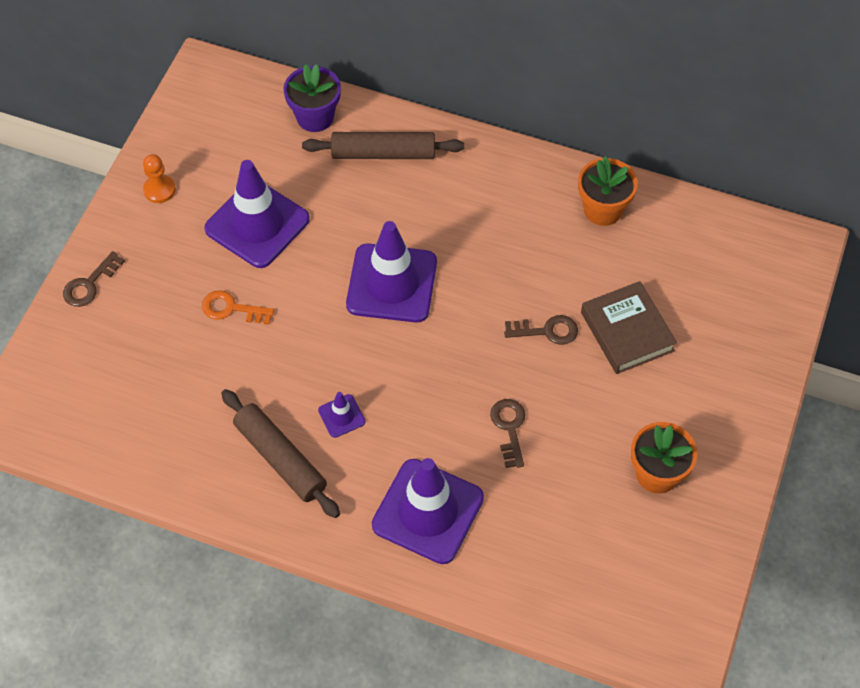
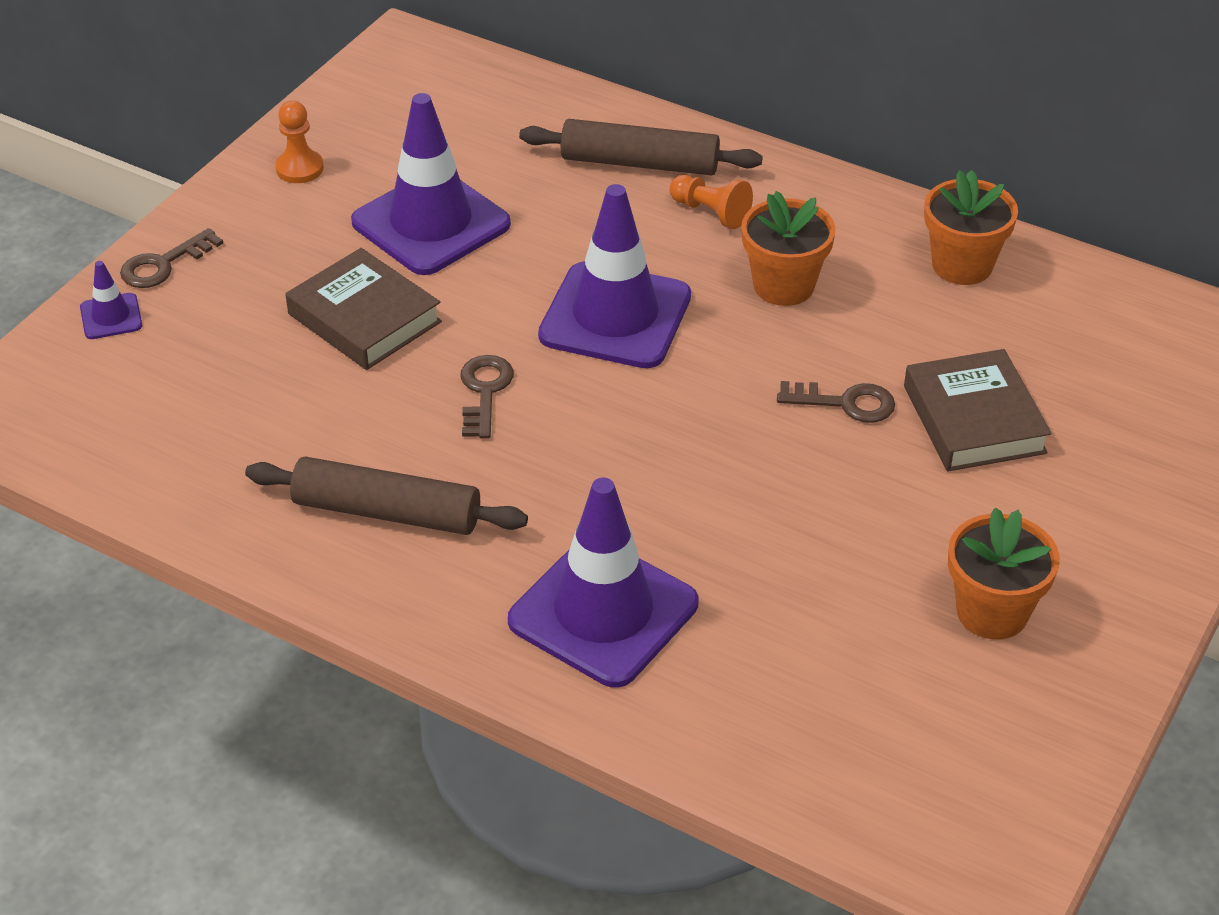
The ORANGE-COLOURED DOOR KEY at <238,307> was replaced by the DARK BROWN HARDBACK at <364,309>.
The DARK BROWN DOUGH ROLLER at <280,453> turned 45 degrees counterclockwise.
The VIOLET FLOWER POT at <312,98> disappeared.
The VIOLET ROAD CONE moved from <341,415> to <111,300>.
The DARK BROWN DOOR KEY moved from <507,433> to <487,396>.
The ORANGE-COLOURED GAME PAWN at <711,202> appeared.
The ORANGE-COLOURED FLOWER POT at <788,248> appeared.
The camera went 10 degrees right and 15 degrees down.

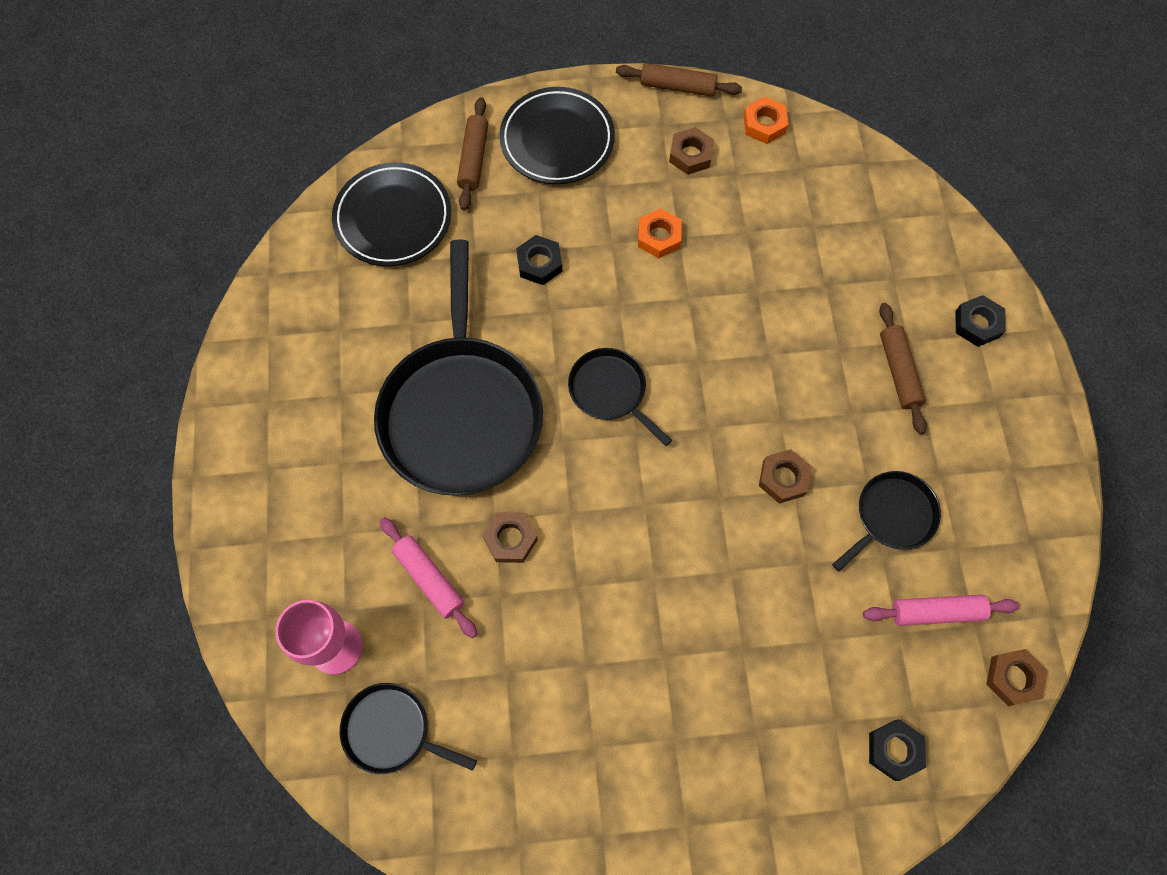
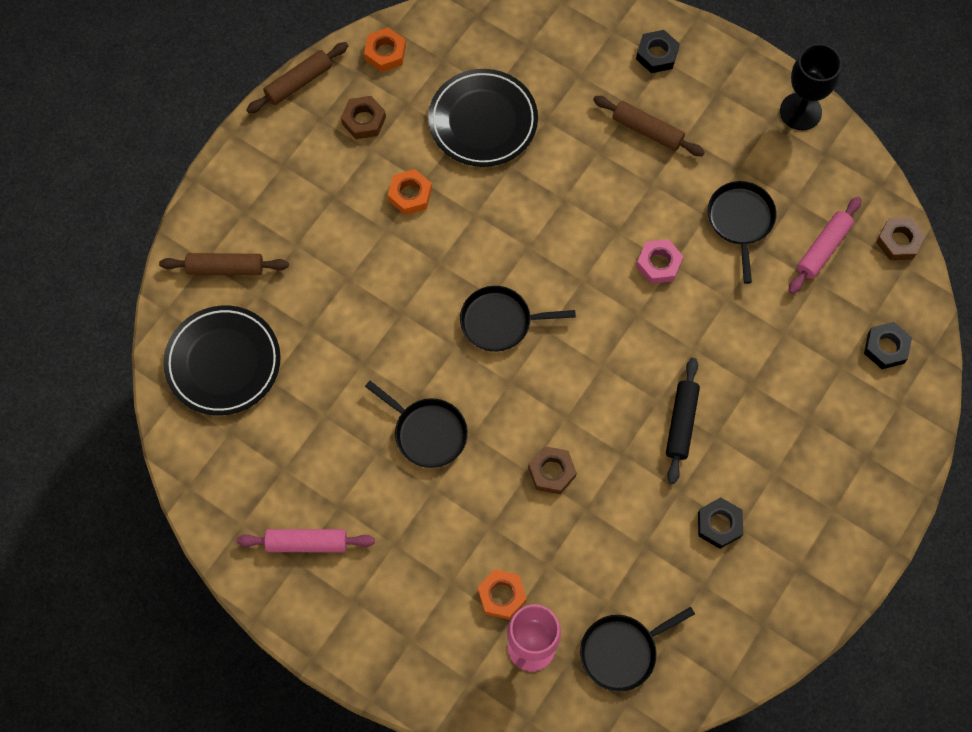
The JET-BLACK FRYING PAN at <458,368> changed to 0.47 times the size.
The ROSY DOUGH ROLLER moved from <428,577> to <306,540>.
The DARK BROWN DOUGH ROLLER at <472,153> turned 45 degrees counterclockwise.
The JET-BLACK PLATE moved from <557,135> to <483,118>.
The JET-BLACK HEXAGON NUT moved from <539,260> to <720,523>.
The DARK BROWN HEXAGON NUT at <785,476> became the ROSY HEXAGON NUT at <659,261>.
The ORANGE-COLOURED HEXAGON NUT at <502,594> appeared.
The JET-BLACK DOUGH ROLLER at <683,421> appeared.
The JET-BLACK WINE GLASS at <811,87> appeared.
The camera went 50 degrees left and 0 degrees up.

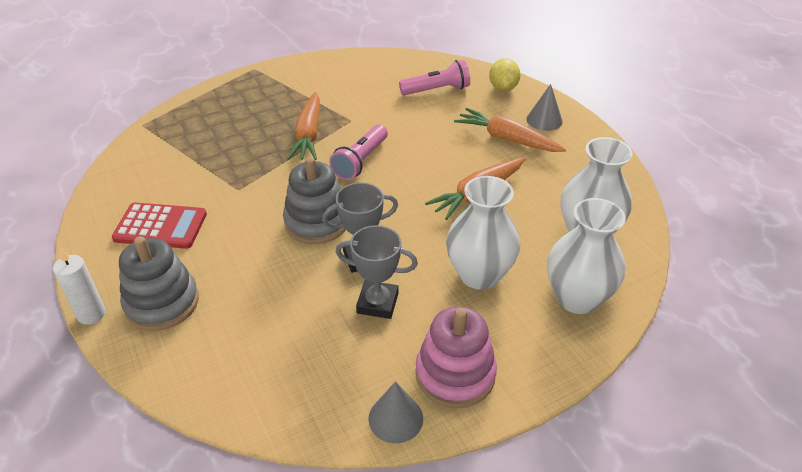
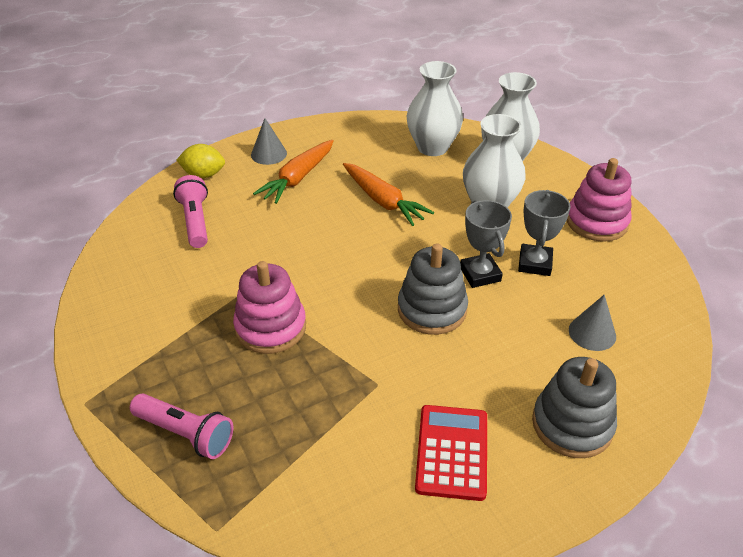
The PURE WHITE WAX CANDLE at <79,286> disappeared.
The ORANGE-COLOURED ROOT VEGETABLE at <303,126> was replaced by the ROSY STACKING TOY at <269,307>.
The ROSY TORCH moved from <358,152> to <181,426>.
The GREY CONE moved from <395,412> to <592,323>.
The camera went 90 degrees left and 0 degrees up.

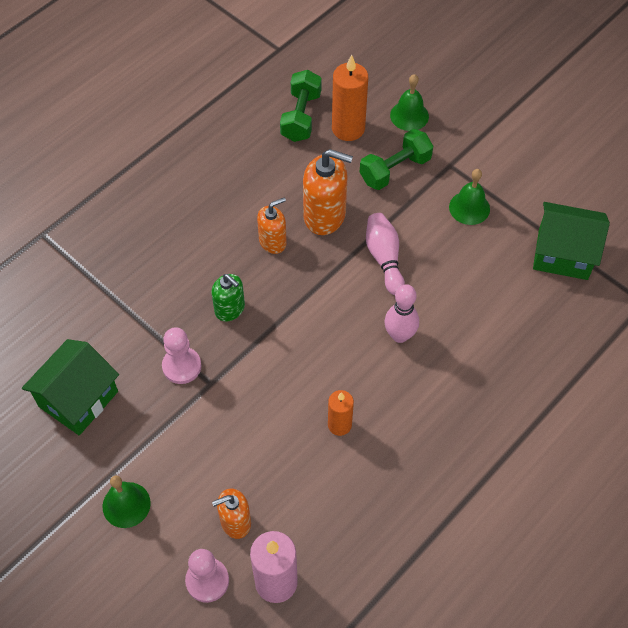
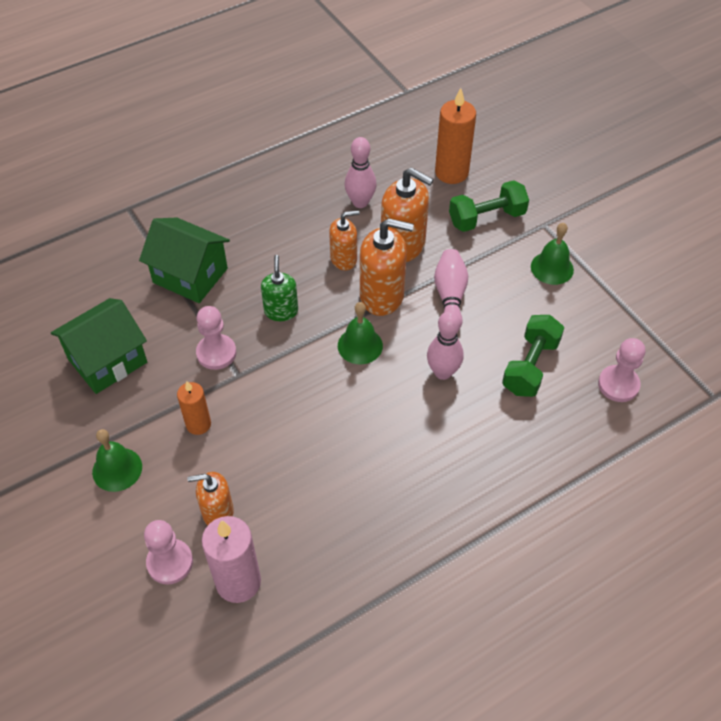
The EMERALD PUMP BOTTLE at <228,298> turned 150 degrees counterclockwise.
The EMERALD HAND WEIGHT moved from <301,106> to <533,356>.
The ORANGE-COLOURED WAX CANDLE moved from <341,413> to <194,408>.
The EMERALD BELL moved from <409,102> to <360,333>.
The EMERALD COTTAGE moved from <571,241> to <184,260>.
The ROSY TENPIN at <361,172> appeared.
The ORANGE-COLOURED PUMP BOTTLE at <387,267> appeared.
The ROSY GAME PAWN at <621,370> appeared.
The camera went 15 degrees right and 5 degrees down.

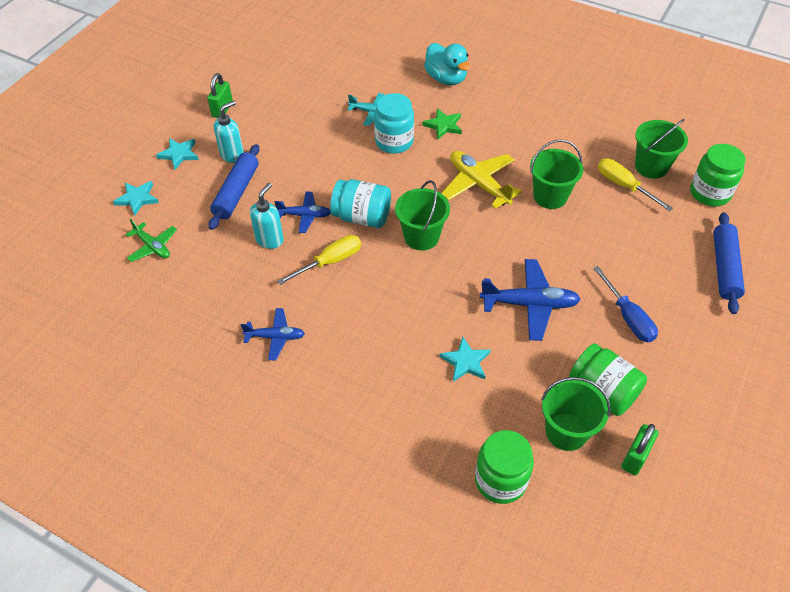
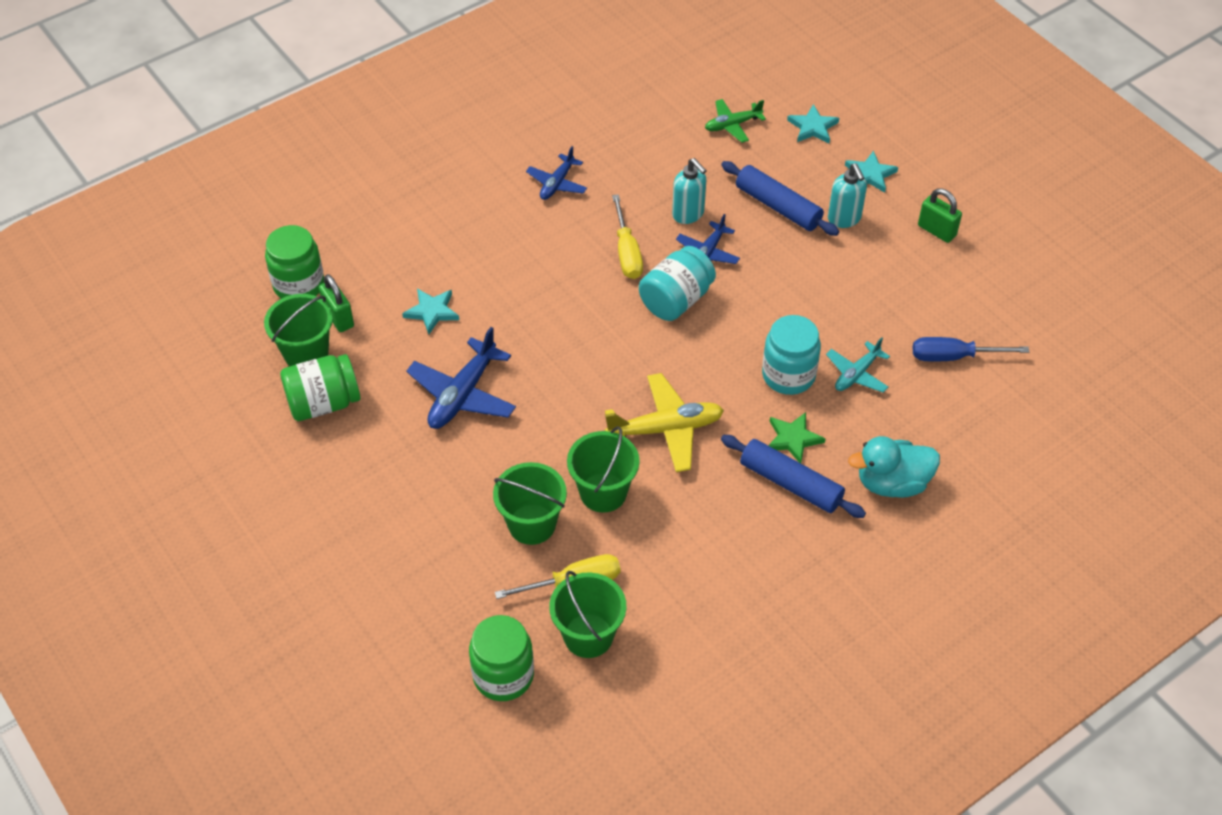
The EMERALD PAIL moved from <422,215> to <530,503>.
The BLUE HAND SCREWDRIVER moved from <625,304> to <971,349>.
The EMERALD LOCK moved from <639,449> to <336,303>.
The BLUE DOUGH ROLLER moved from <729,263> to <793,476>.
The camera went 115 degrees right and 0 degrees up.

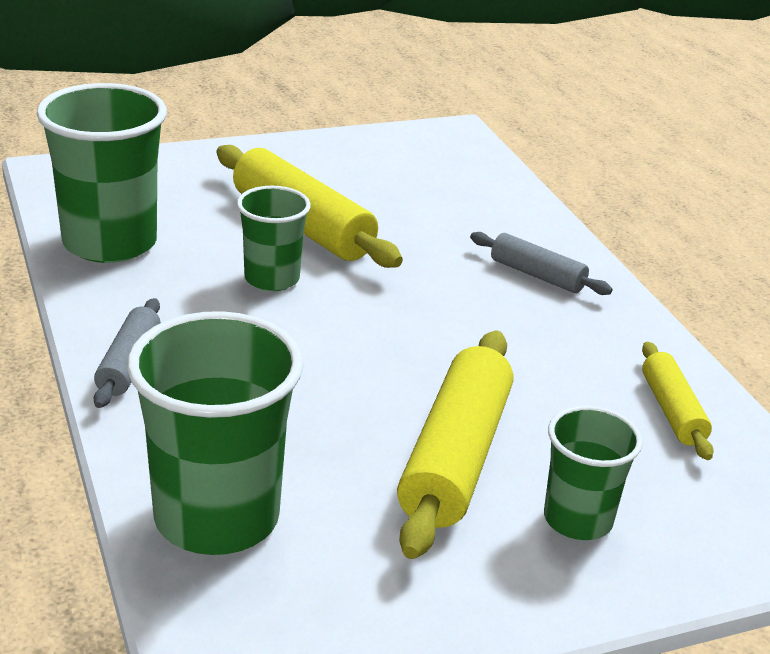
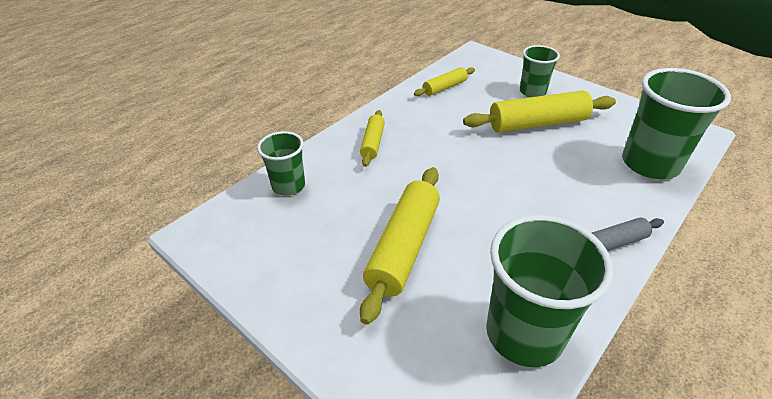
The EMERALD BEAKER moved from <274,238> to <281,163>.
The GREY DOUGH ROLLER at <541,263> became the BRIGHT YELLOW DOUGH ROLLER at <372,138>.
The camera went 115 degrees left and 10 degrees up.

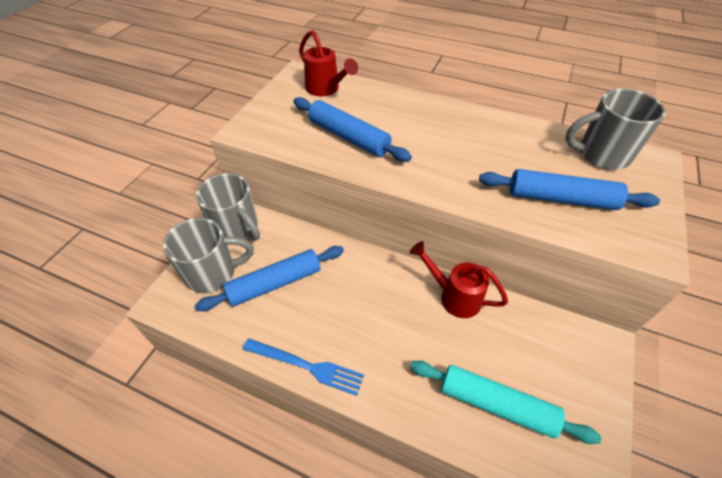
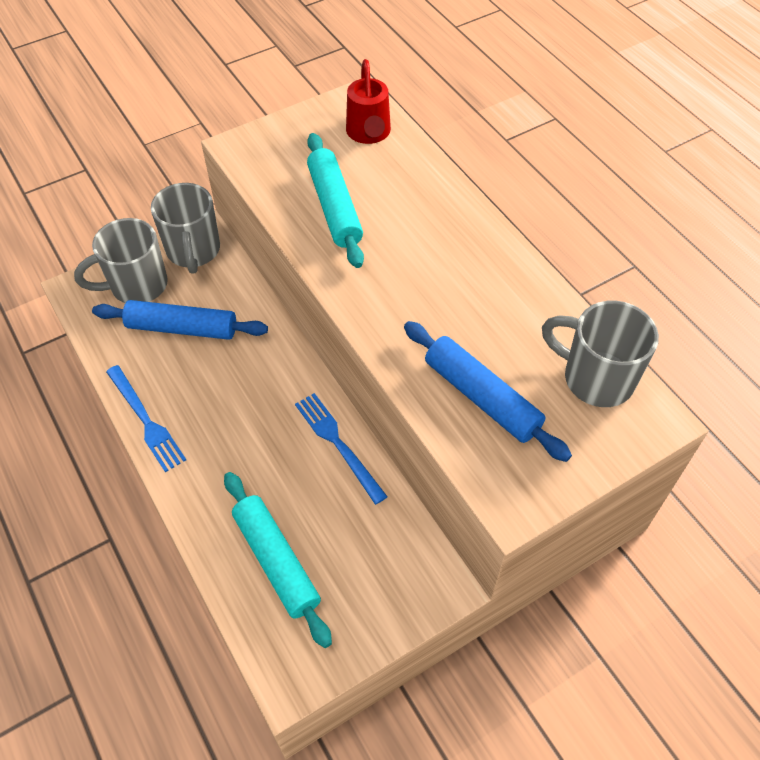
The GREY MUG at <208,255> turned 135 degrees clockwise.
The BLUE DOUGH ROLLER at <352,129> became the TEAL DOUGH ROLLER at <335,200>.
The CRIMSON WATERING CAN at <459,279> was replaced by the BLUE FORK at <341,449>.
The camera went 35 degrees right and 5 degrees up.

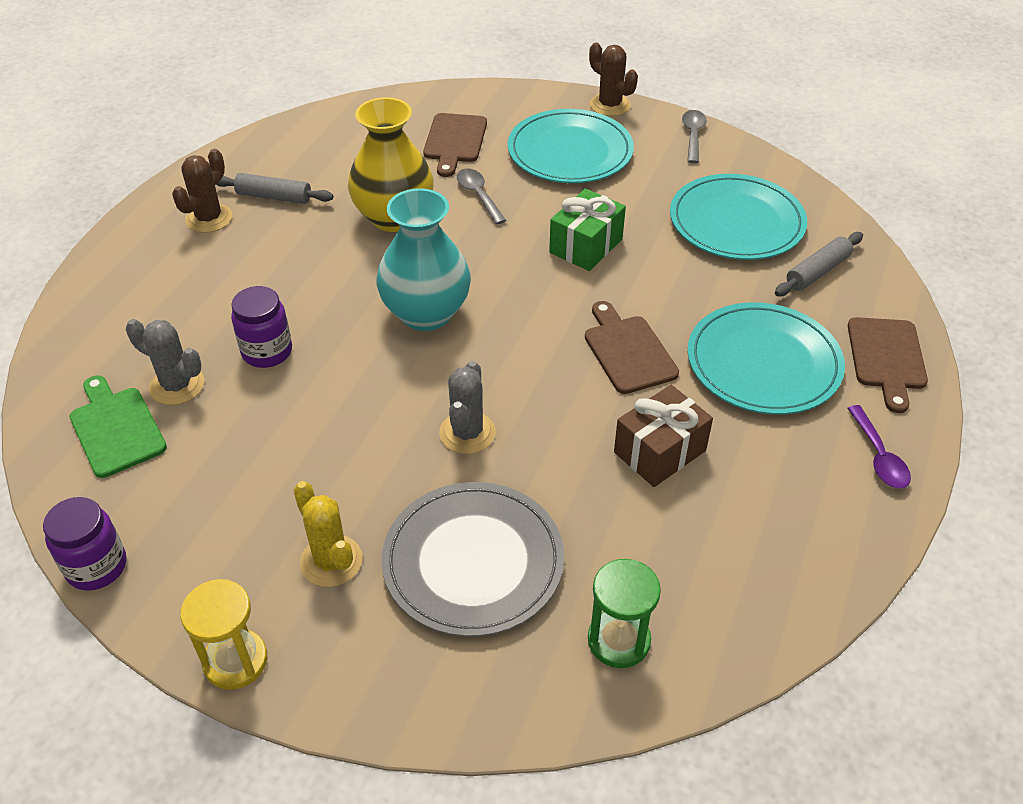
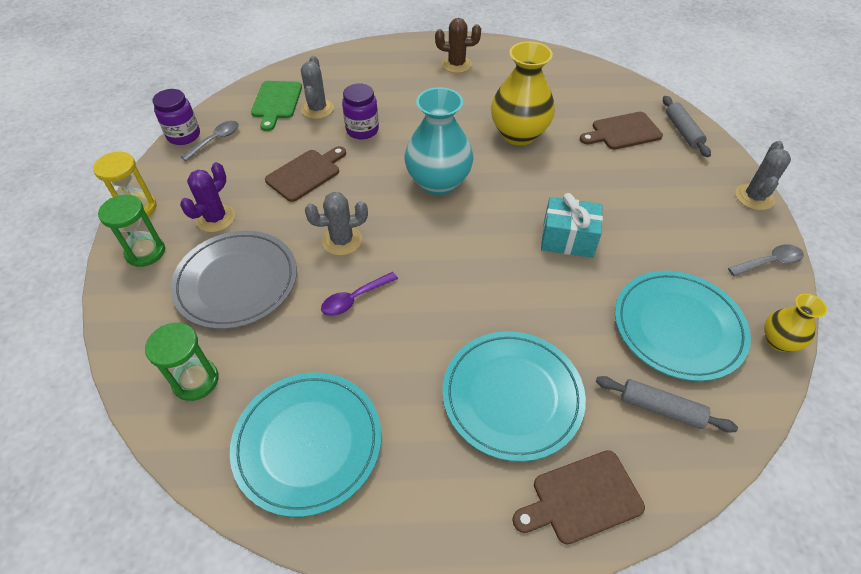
The EMERALD CHOPPING BOARD at <118,427> turned 150 degrees clockwise.
The GREY DOUGH ROLLER moved from <274,188> to <687,126>.
The BRIGHT YELLOW PRICKLY PLANT at <328,534> became the VIOLET PRICKLY PLANT at <207,197>.
The GREY TABLESPOON moved from <481,196> to <210,141>.
The TEAL PLATE moved from <571,146> to <306,445>.
The EMERALD WRAPPED GIFT at <587,230> became the TEAL WRAPPED GIFT at <572,225>.
The DARK BROWN CHOPPING BOARD moved from <632,347> to <305,174>.
The DARK BROWN PRICKLY PLANT at <613,79> became the GREY PRICKLY PLANT at <763,175>.
The DARK BROWN WRAPPED GIFT at <663,436> disappeared.
The VIOLET TABLESPOON moved from <879,447> to <359,294>.
The EMERALD SAND TIMER at <131,231> appeared.
The BRIGHT YELLOW FLOWER VASE at <795,323> appeared.
The camera went 65 degrees right and 5 degrees up.

